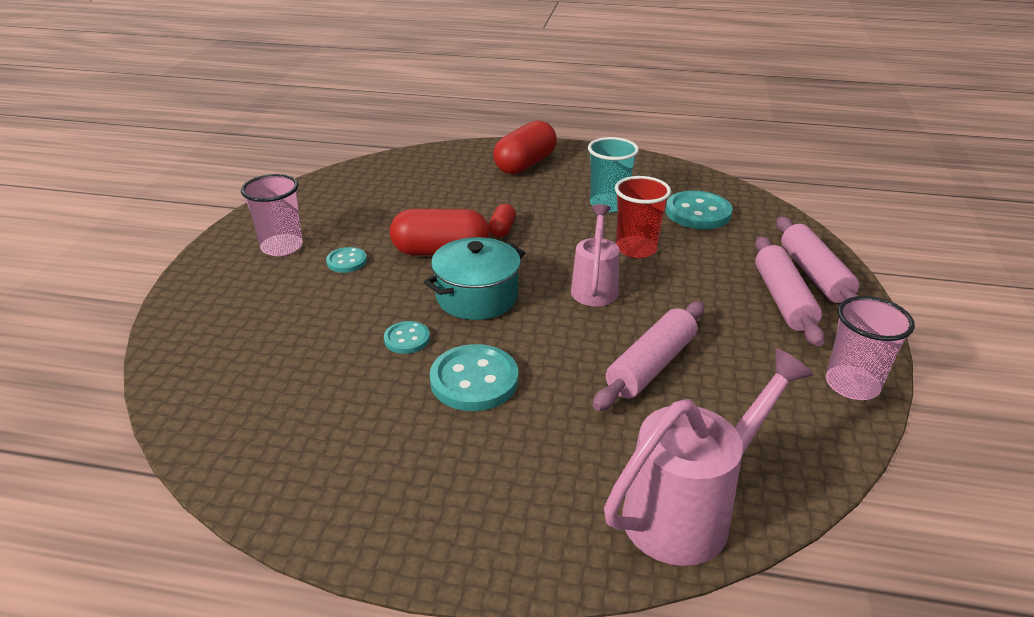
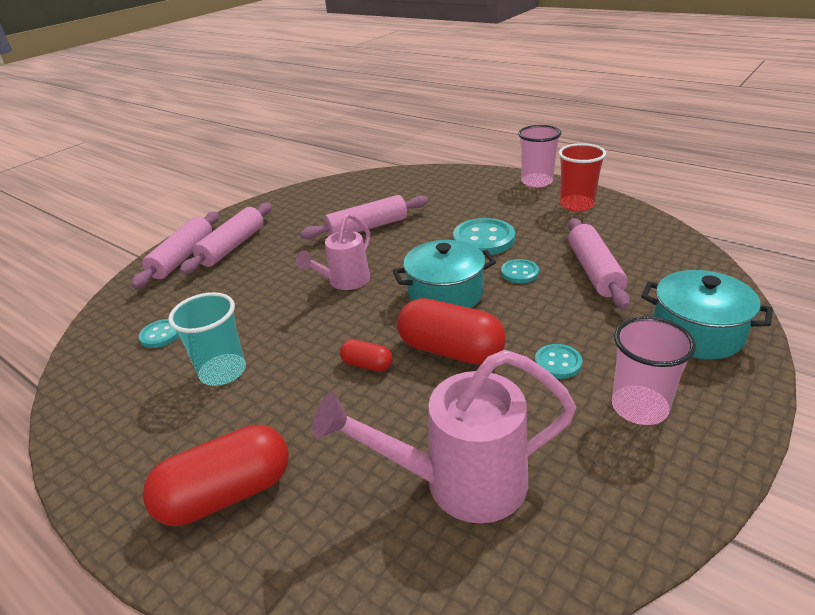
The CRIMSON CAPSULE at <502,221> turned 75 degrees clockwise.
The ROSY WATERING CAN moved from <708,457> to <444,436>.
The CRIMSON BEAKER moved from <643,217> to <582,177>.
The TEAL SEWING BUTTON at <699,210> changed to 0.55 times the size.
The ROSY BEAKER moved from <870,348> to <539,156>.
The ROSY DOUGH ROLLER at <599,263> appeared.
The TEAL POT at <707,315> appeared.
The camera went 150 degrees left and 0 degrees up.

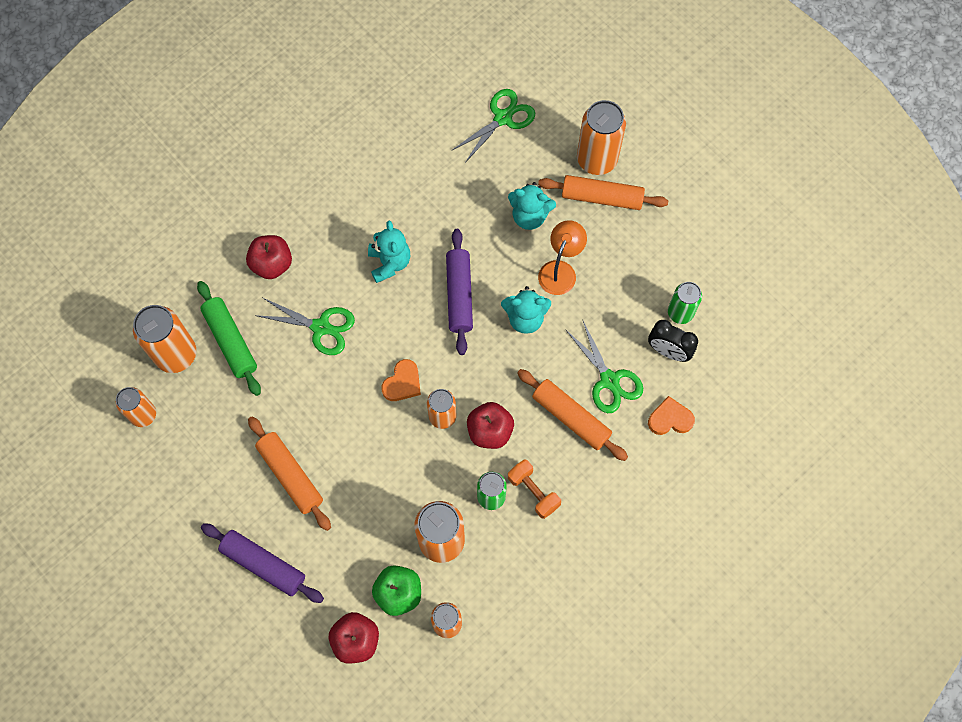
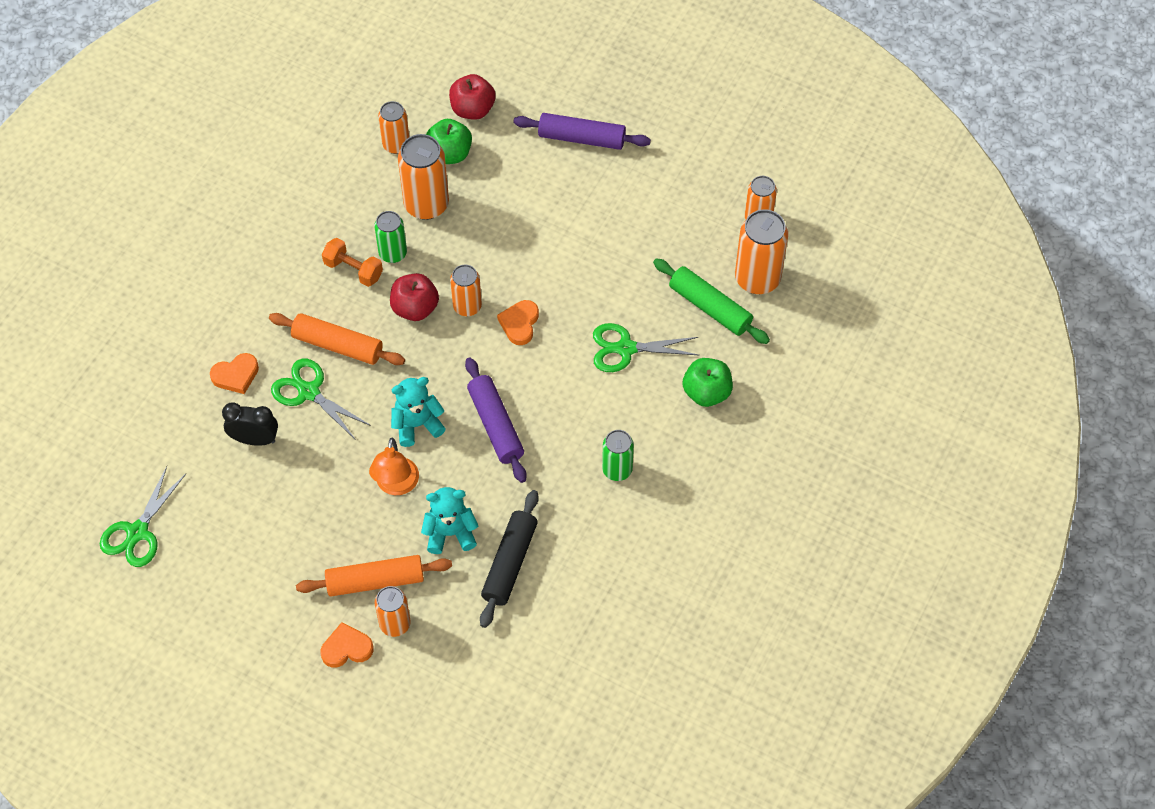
The CRIMSON APPLE at <269,257> became the EMERALD APPLE at <708,382>.
The ORANGE-COLOURED DOUGH ROLLER at <289,474> disappeared.
The TEAL TEDDY BEAR at <389,252> disappeared.
The EMERALD SCISSORS moved from <493,126> to <143,516>.
The ORANGE-COLOURED CAN at <601,137> changed to 0.62 times the size.
The EMERALD CAN moved from <685,303> to <618,455>.
The ORANGE-COLOURED HEART at <347,645> appeared.
The JET-BLACK DOUGH ROLLER at <509,559> appeared.
The camera went 160 degrees right and 10 degrees down.

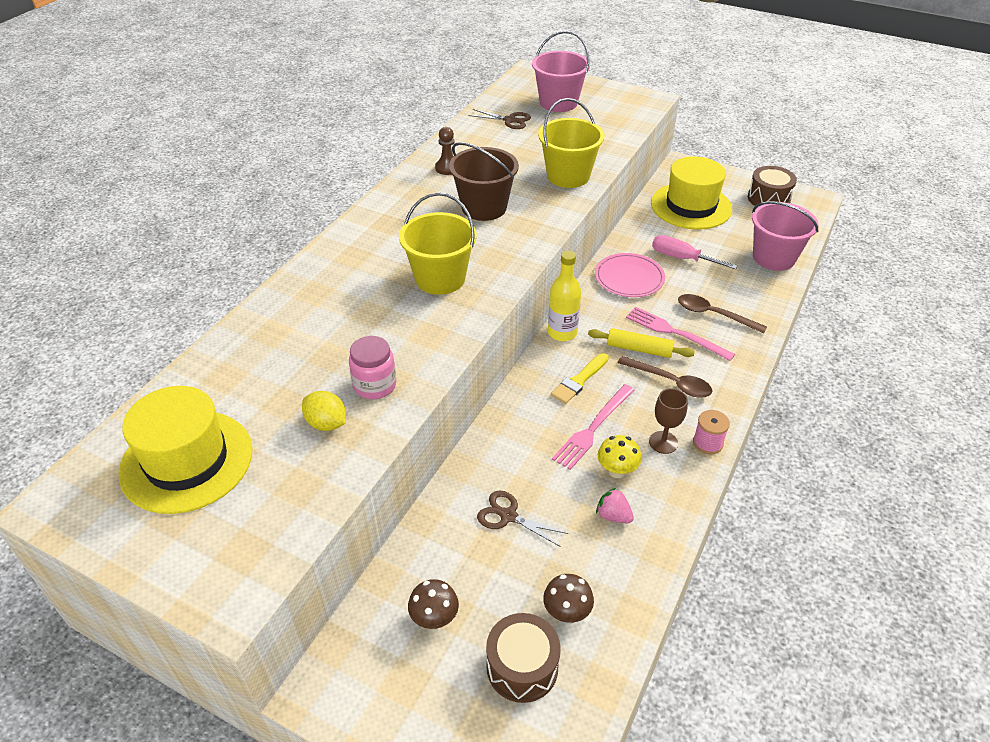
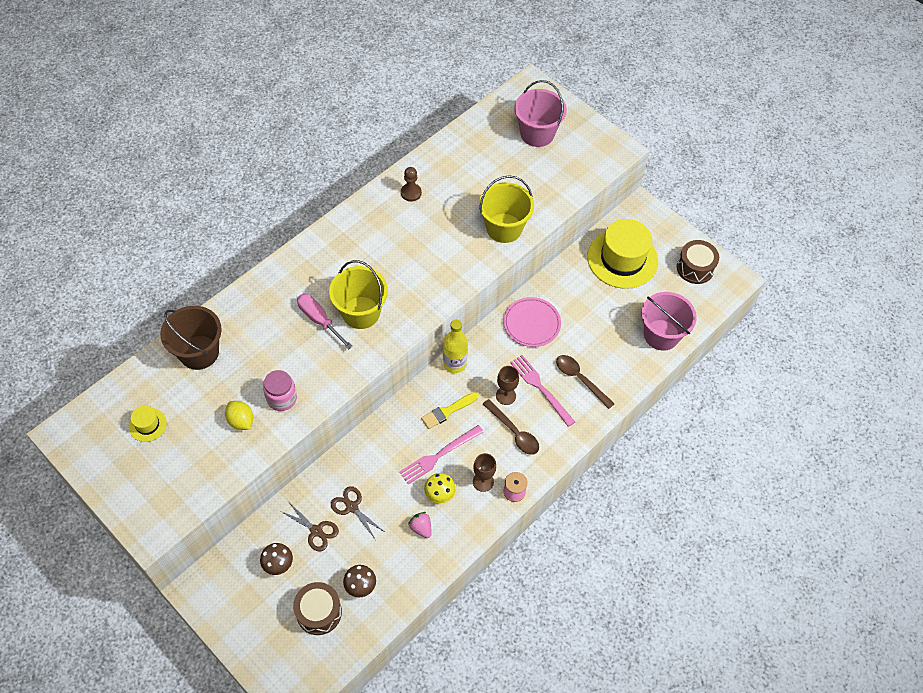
The BRIGHT YELLOW HAT at <185,450> changed to 0.44 times the size.
The DARK BROWN PAIL moved from <484,181> to <191,338>.
The DARK BROWN SCISSORS moved from <499,119> to <310,528>.
The BRIGHT YELLOW DOUGH ROLLER at <641,343> was replaced by the DARK BROWN WINE GLASS at <507,385>.
The ROSY HAND SCREWDRIVER moved from <695,252> to <325,321>.
The camera went 15 degrees right and 15 degrees up.

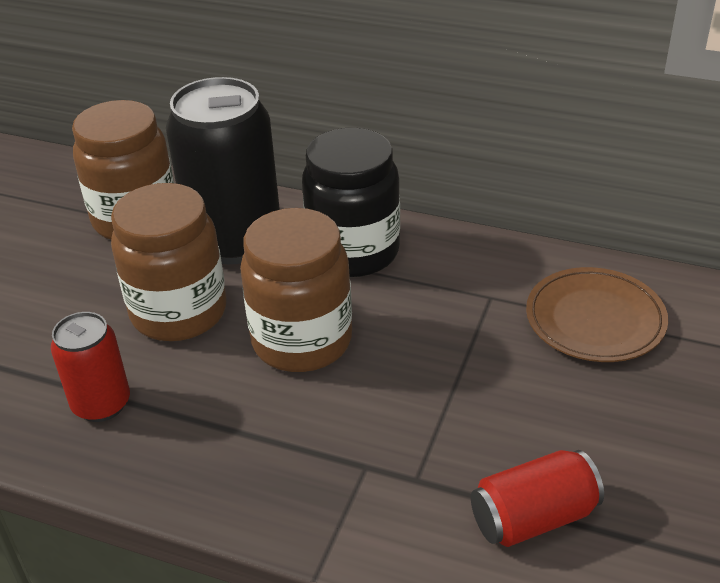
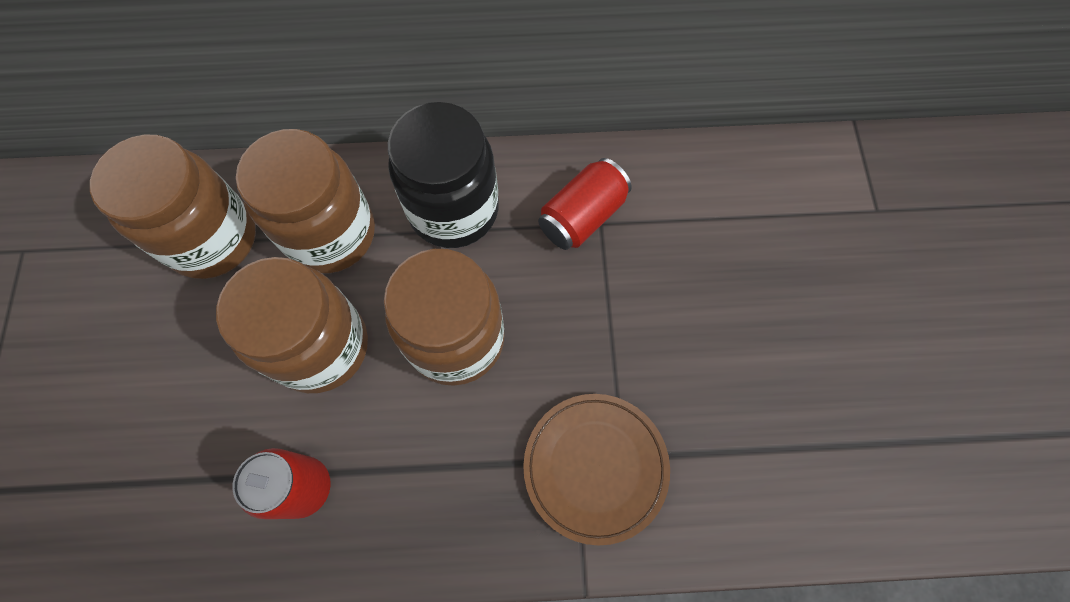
The JET-BLACK CAN at <223,170> was replaced by the DARK BROWN JAR at <305,201>.
The CRIMSON CAN moved from <537,498> to <585,204>.
The DARK BROWN PLATE moved from <597,314> to <596,470>.
The camera went 25 degrees left and 30 degrees up.

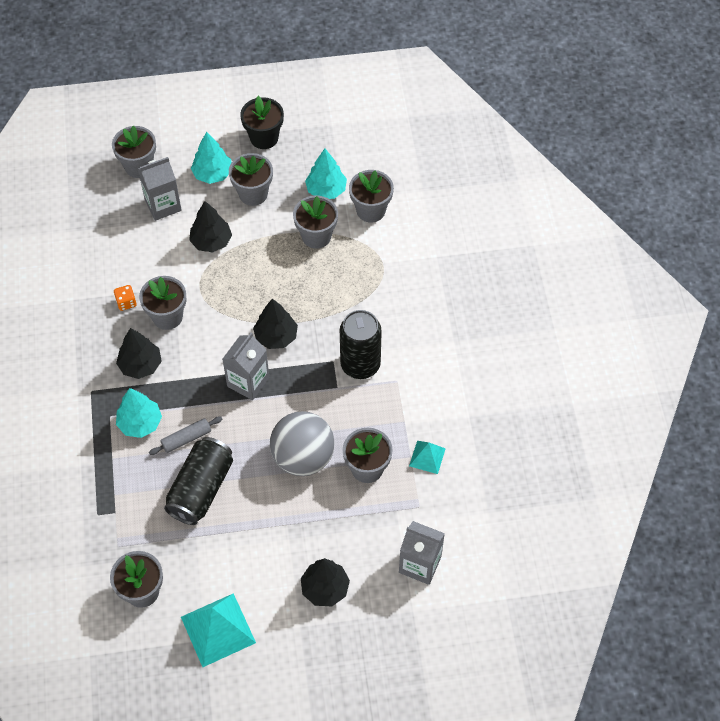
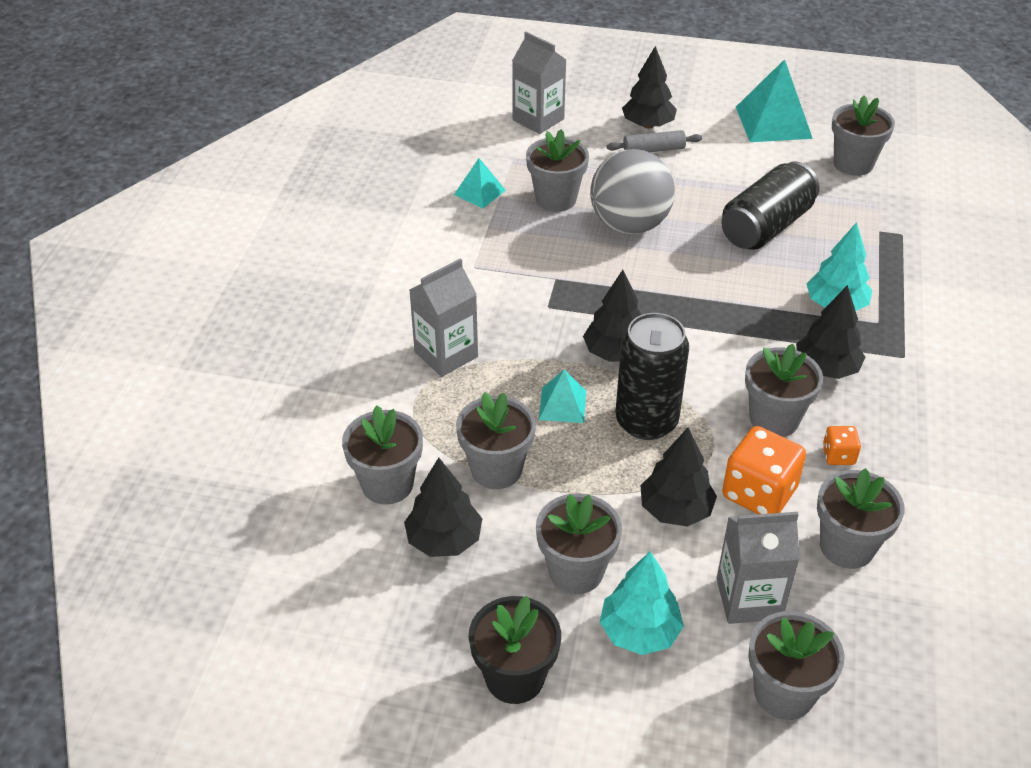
The GREY DOUGH ROLLER moved from <185,436> to <654,141>.
The GREY CARTON moved from <245,366> to <444,318>.
The TEAL FIR TREE at <326,174> became the JET-BLACK FIR TREE at <443,507>.
The JET-BLACK CAN moved from <361,344> to <652,376>.
The TEAL PYRAMID SHAPE at <562,396> appeared.
The ORANGE-COLOURED GAME DIE at <764,470> appeared.
The GREY FLOWER POT at <860,518> appeared.
The camera went 160 degrees left and 15 degrees down.

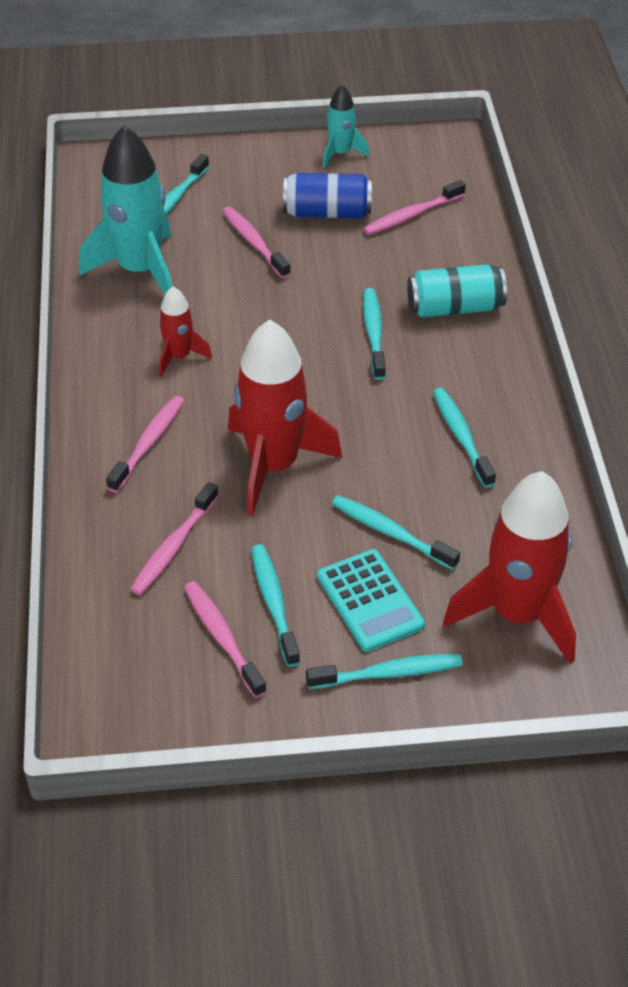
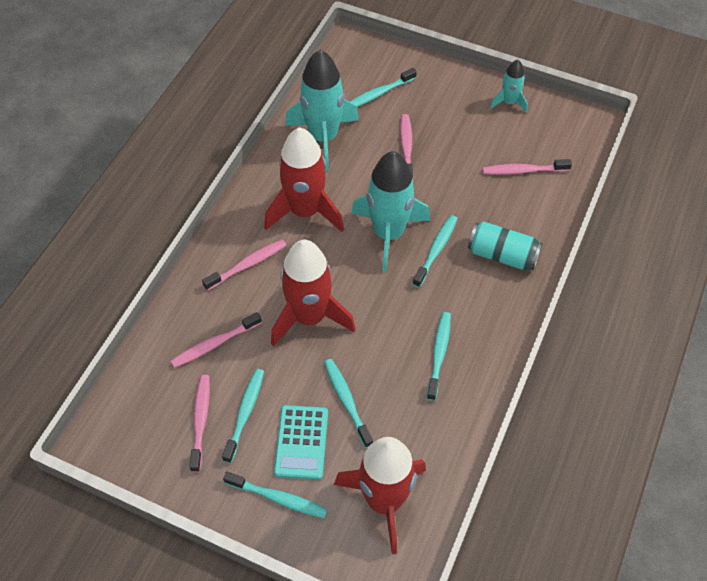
The CRIMSON ROCKET at <185,331> changed to 1.97 times the size.
The BLUE CAN at <327,195> disappeared.
The TEAL ROCKET at <390,211> appeared.
The camera went 30 degrees right and 10 degrees up.

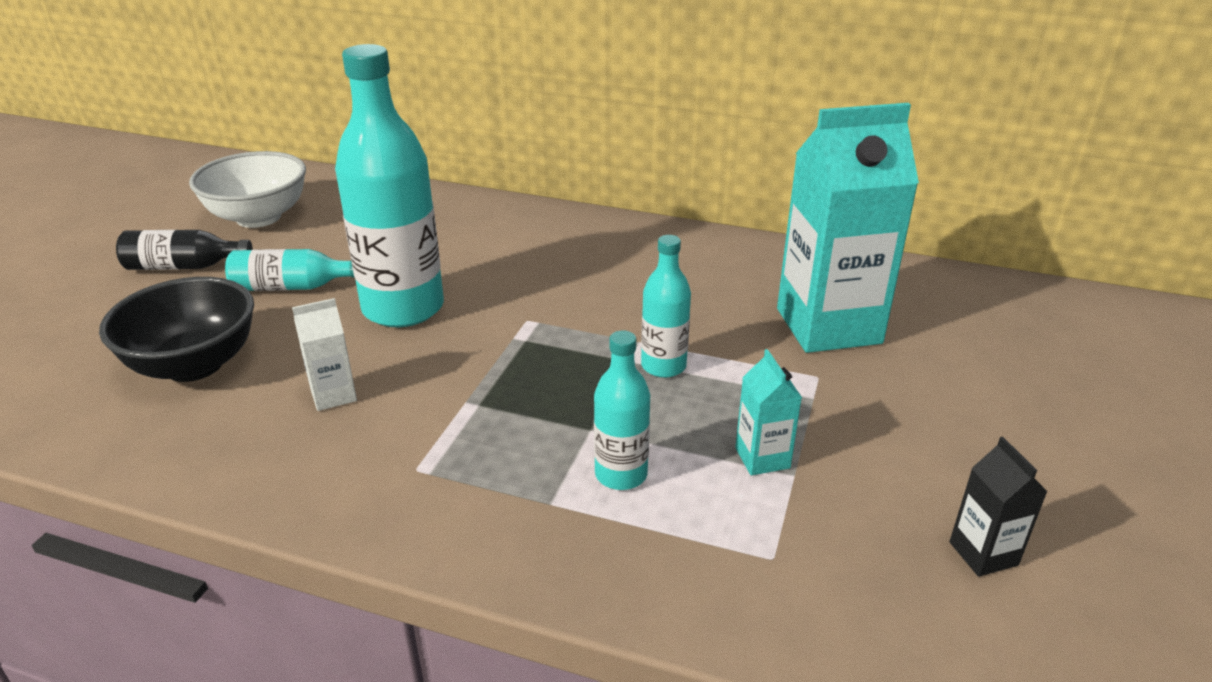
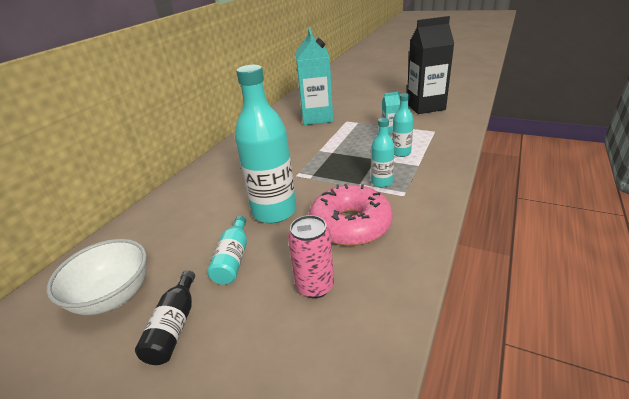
The JET-BLACK DEEP DISH at <176,329> was replaced by the ROSY CAN at <311,257>.
The PURE WHITE CARTON at <324,354> was replaced by the ROSY DOUGHNUT at <351,215>.
The TEAL BOTTLE moved from <666,306> to <382,152>.
The JET-BLACK CARTON at <998,507> changed to 2.31 times the size.
The camera went 80 degrees left and 0 degrees up.

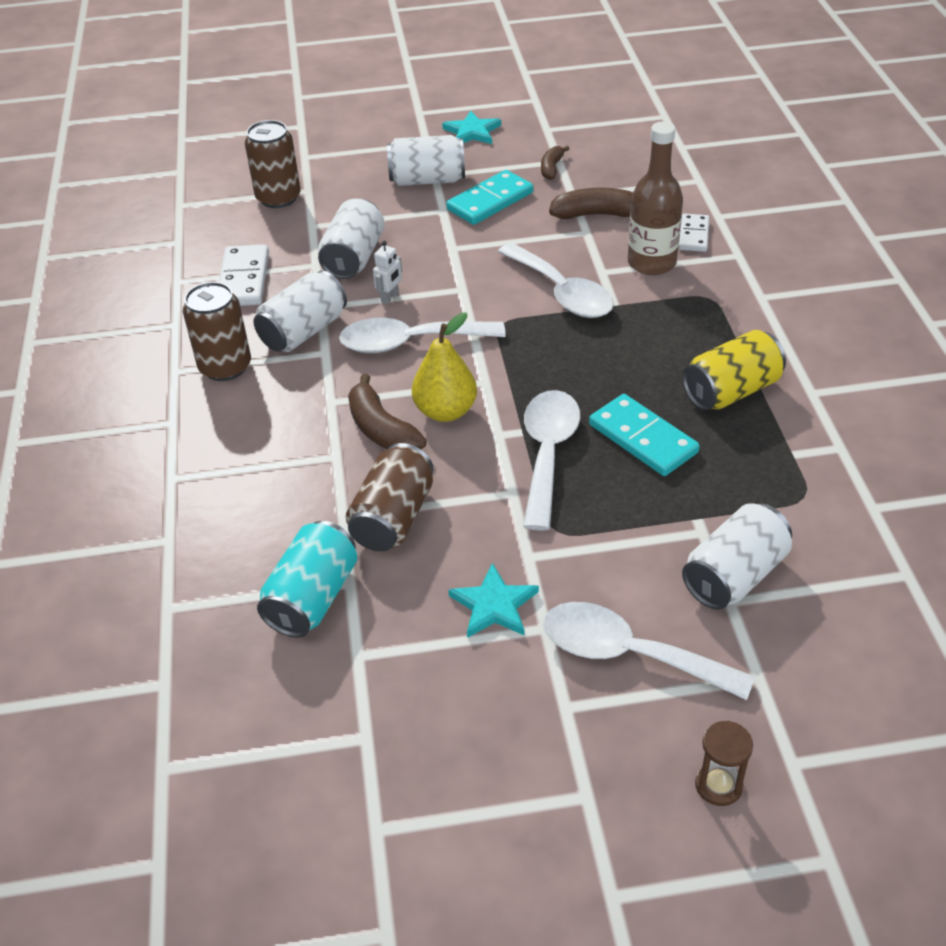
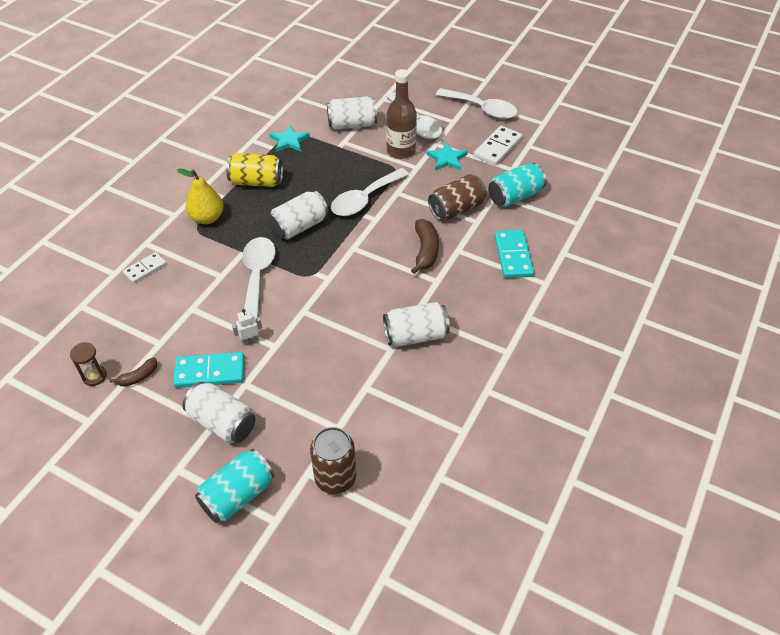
The DARK BROWN CAN at <217,331> disappeared.
The PURE WHITE DOMINO PIECE moved from <244,275> to <498,145>.
The PURE WHITE CAN moved from <351,239> to <298,215>.
The PURE WHITE TABLESPOON moved from <422,335> to <477,103>.
The PURE WHITE ROBOT moved from <387,272> to <247,327>.
The BRIGHT YELLOW PEAR FRUIT moved from <444,367> to <200,196>.
The TEAL STAR SHAPE moved from <471,127> to <289,138>.
The DARK BROWN TOY BANANA at <591,203> disappeared.
The TEAL DOMINO PIECE moved from <644,435> to <514,254>.
The DARK BROWN BOTTLE moved from <655,198> to <401,114>.
The DARK BROWN SAND TIMER moved from <724,763> to <88,364>.
The TEAL CAN at <234,485> appeared.
The camera went 145 degrees left and 5 degrees up.

